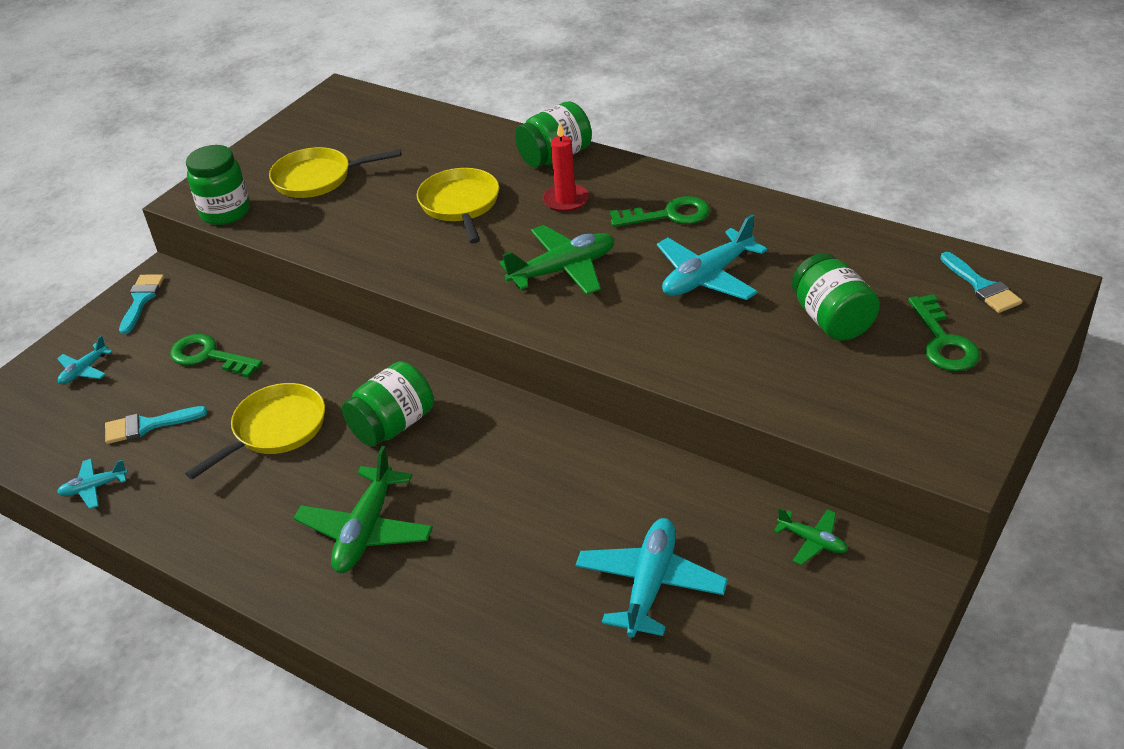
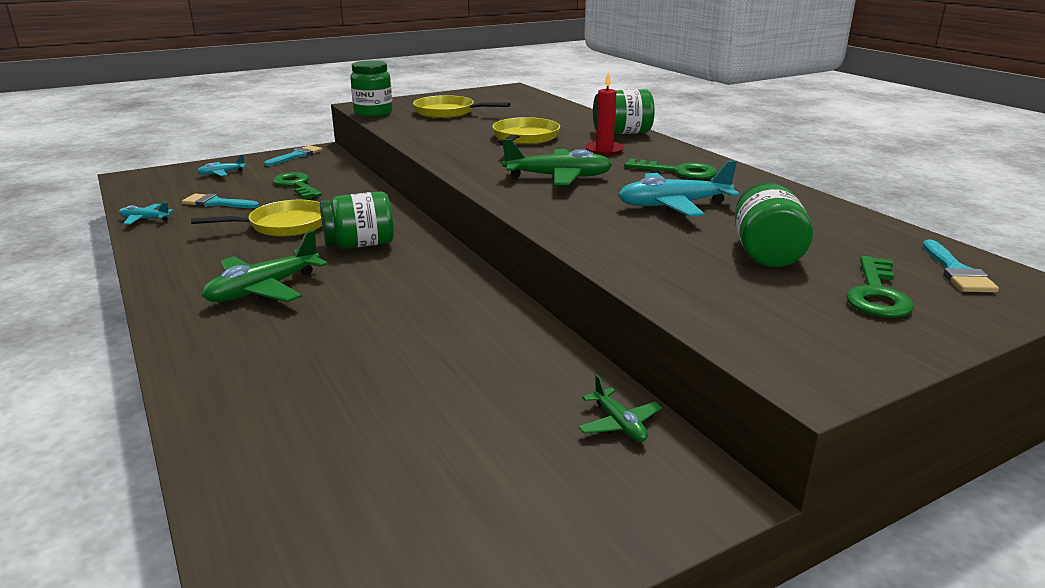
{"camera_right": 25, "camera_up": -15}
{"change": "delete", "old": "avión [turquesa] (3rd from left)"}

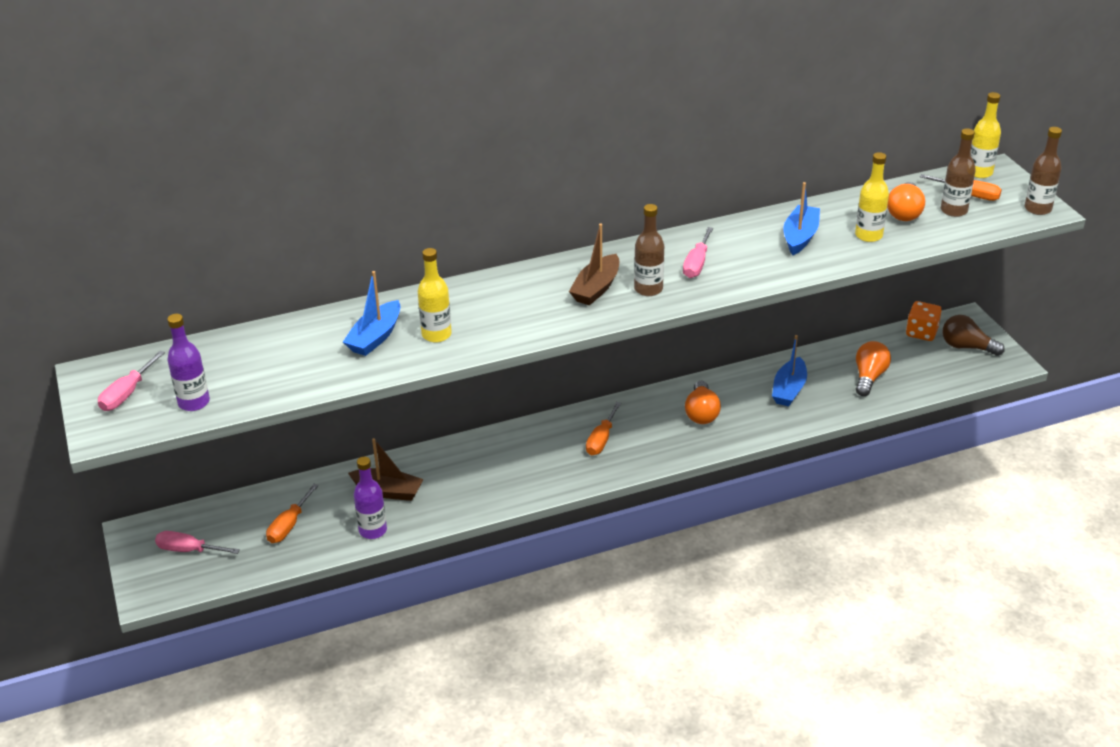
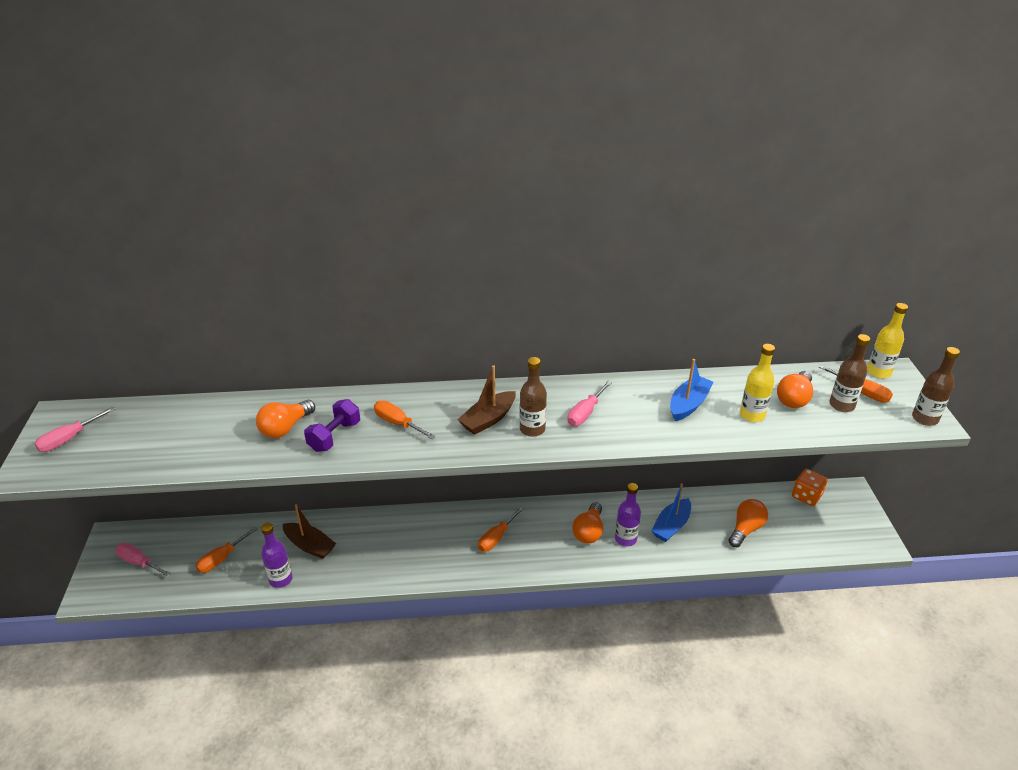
{"camera_right": 15, "camera_up": 0}
{"change": "delete", "old": "bombilla [marrón]"}
{"change": "insert", "new": "destornillador [naranja] (2nd from left)"}
{"change": "move", "old": "botella [morado] (1st from left in the first image)", "new": "botella [morado] (2nd from left)"}
{"change": "replace", "old": "barco [azul] (1st from left)", "new": "bombilla [naranja] (1st from left)"}
{"change": "replace", "old": "botella [amarillo] (1st from left)", "new": "mancuerna [morado]"}

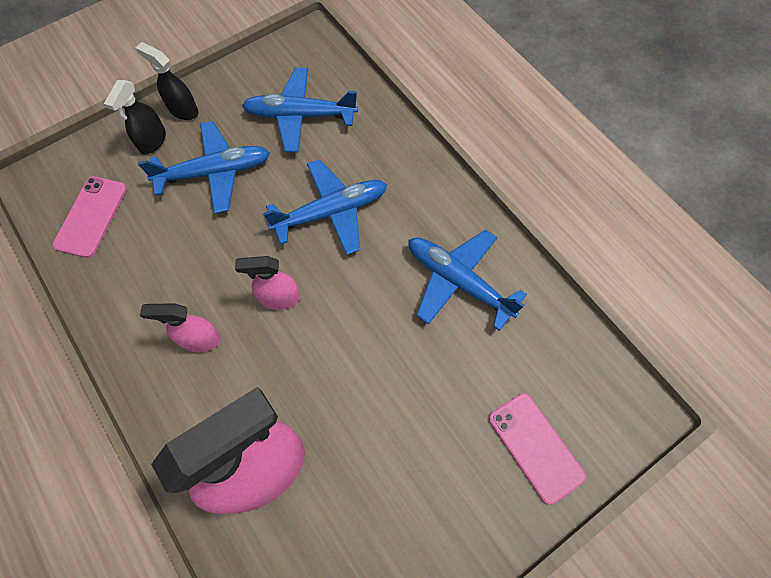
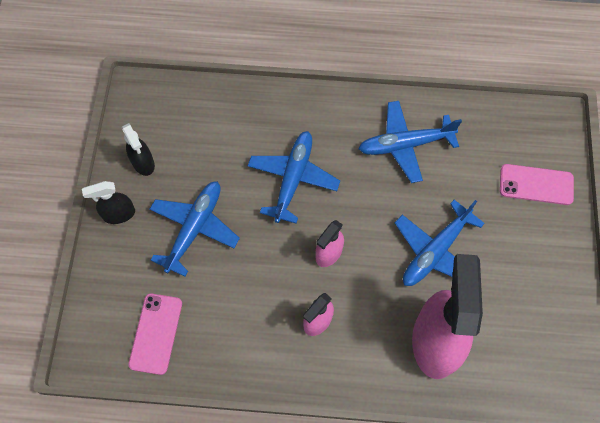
{"camera_right": -50, "camera_up": 0}
{"change": "move", "old": "pulverizador [negro] (1st from left in the first image)", "new": "pulverizador [negro] (2nd from left)"}
{"change": "move", "old": "avión [azul] (2nd from left in the first image)", "new": "avión [azul] (4th from left)"}
{"change": "rotate", "old": "móvil [rosa] (1st from left)", "degrees": 45}

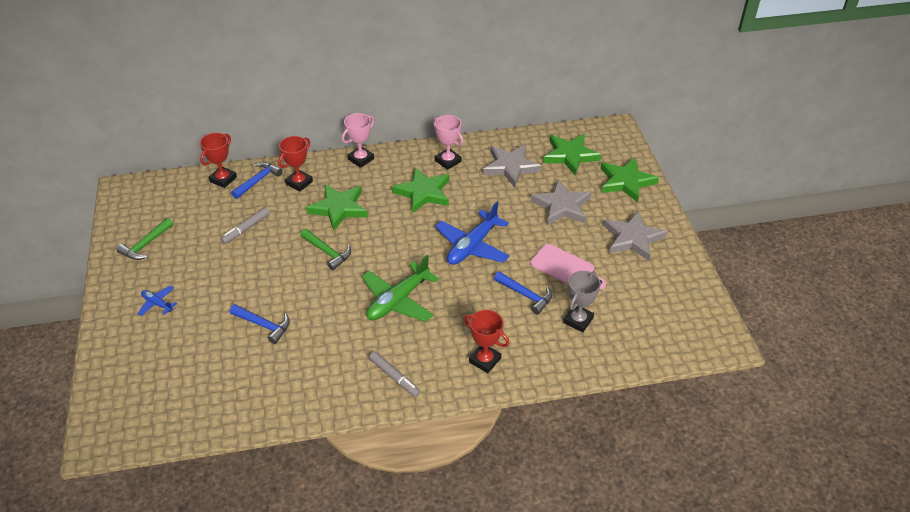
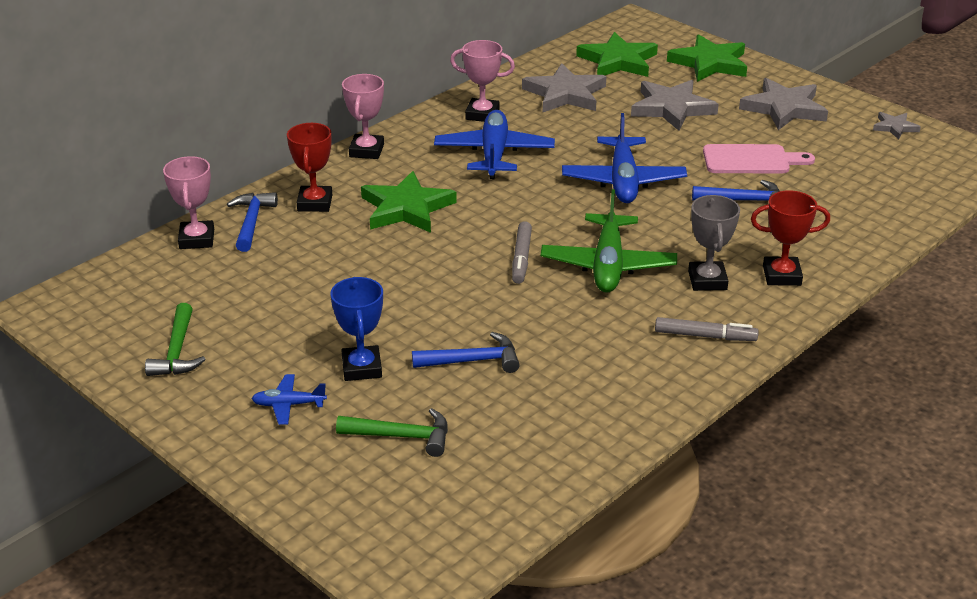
{"camera_right": -35, "camera_up": -10}
{"change": "insert", "new": "trofeo [azul]"}
{"change": "insert", "new": "estrella [gris] (4th from left)"}
{"change": "move", "old": "rotulador [gris] (1st from left)"}
{"change": "move", "old": "martillo [verde] (2nd from left)"}
{"change": "move", "old": "trofeo [gris]"}
{"change": "replace", "old": "estrella [verde] (2nd from left)", "new": "avión [azul] (2nd from left)"}
{"change": "recolor", "old": "trofeo [rojo] (1st from left)", "new": "trofeo [rosa] (1st from left)"}

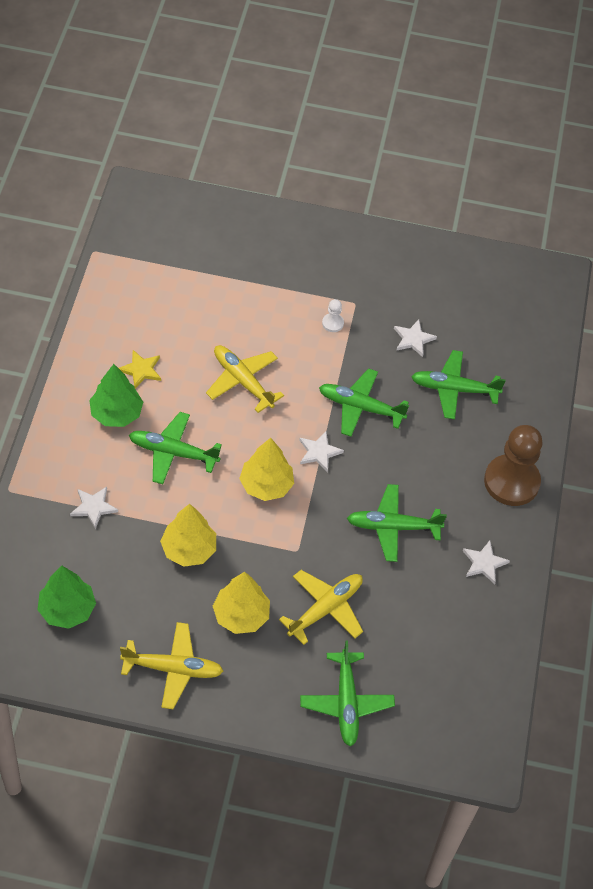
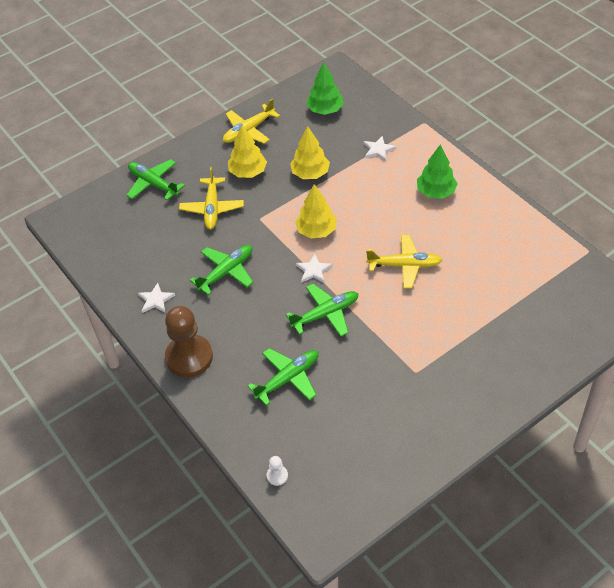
{"camera_right": 140, "camera_up": -5}
{"change": "delete", "old": "estrella [amarillo]"}
{"change": "delete", "old": "avión [verde] (1st from left)"}
{"change": "delete", "old": "estrella [blanco] (3rd from left)"}
{"change": "move", "old": "peón [blanco]"}

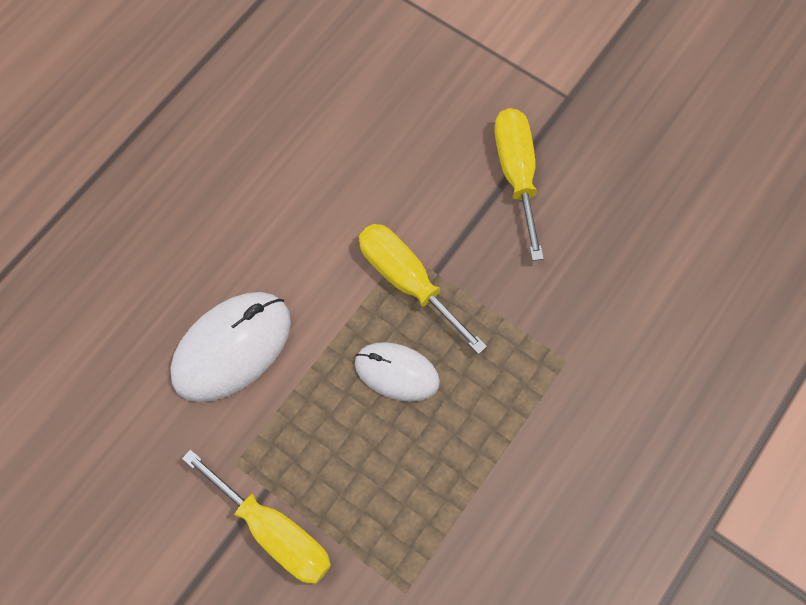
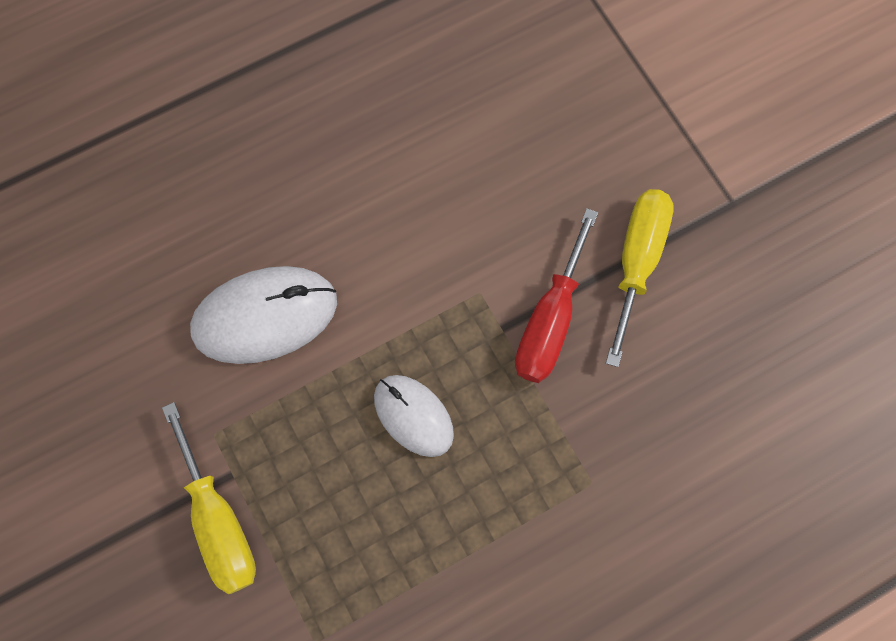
{"camera_right": 25, "camera_up": 5}
{"change": "delete", "old": "destornillador [amarillo] (2nd from left)"}
{"change": "insert", "new": "destornillador [rojo]"}

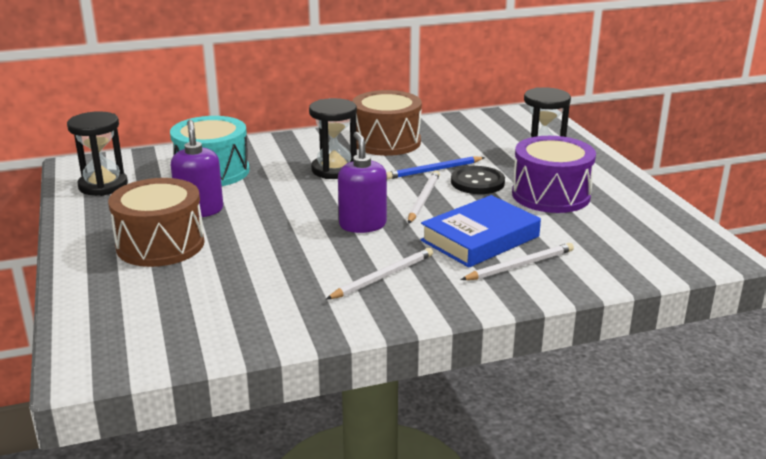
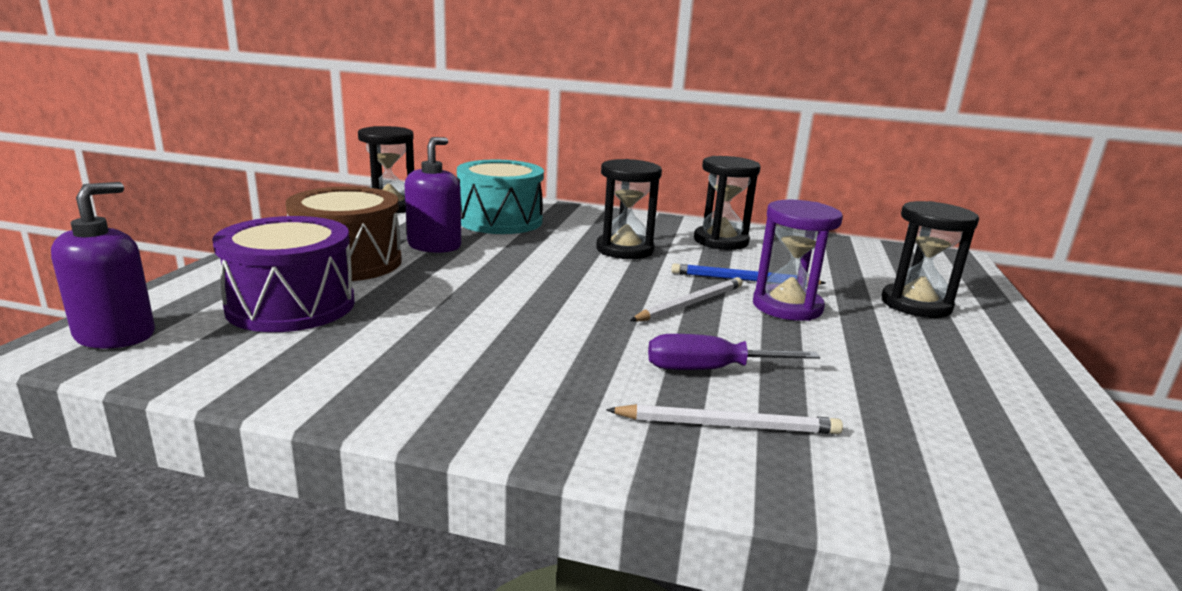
{"camera_right": 30, "camera_up": -5}
{"change": "delete", "old": "lápiz [blanco] (1st from left)"}
{"change": "move", "old": "dispensador de jabón [morado] (2nd from left in the first image)", "new": "dispensador de jabón [morado] (1st from left)"}
{"change": "move", "old": "tambor [morado]"}
{"change": "replace", "old": "tambor [marrón] (2nd from left)", "new": "reloj de arena [negro] (3rd from left)"}
{"change": "replace", "old": "libro [azul]", "new": "destornillador [morado]"}
{"change": "replace", "old": "botón [negro]", "new": "reloj de arena [morado]"}

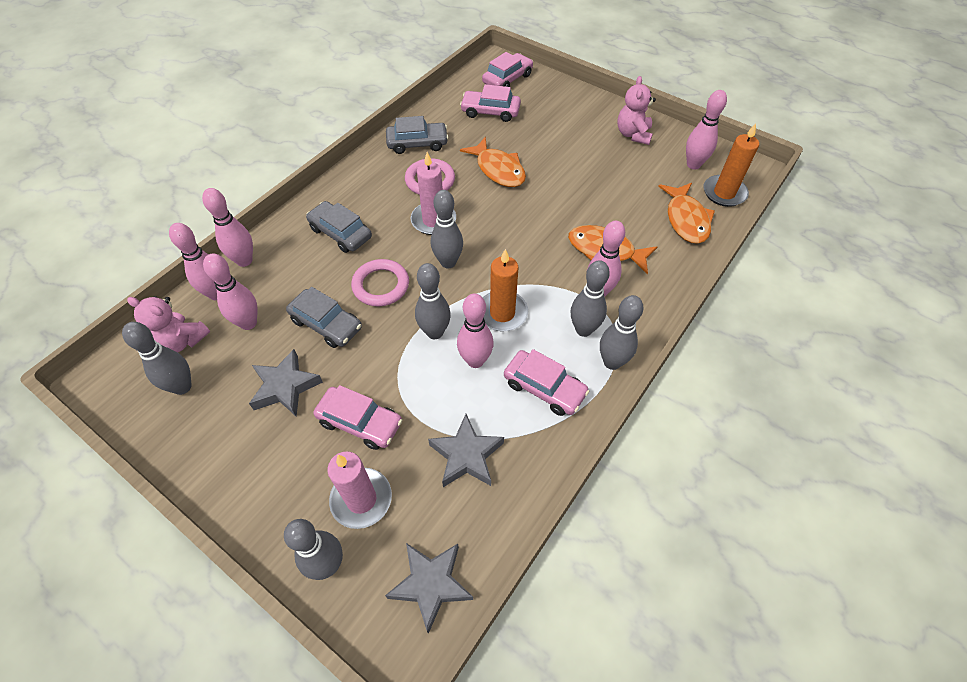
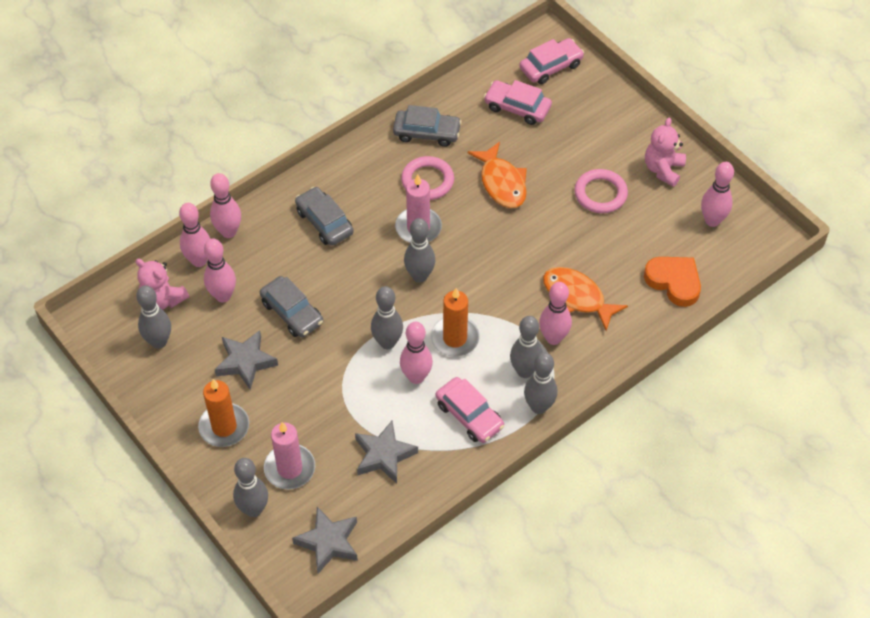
{"camera_right": 15, "camera_up": 0}
{"change": "delete", "old": "coche [rosa] (1st from left)"}
{"change": "move", "old": "anillo [rosa] (1st from left in the first image)", "new": "anillo [rosa] (2nd from left)"}
{"change": "move", "old": "vela [naranja] (2nd from left in the first image)", "new": "vela [naranja] (1st from left)"}
{"change": "replace", "old": "pez [naranja] (3rd from left)", "new": "corazón [naranja]"}

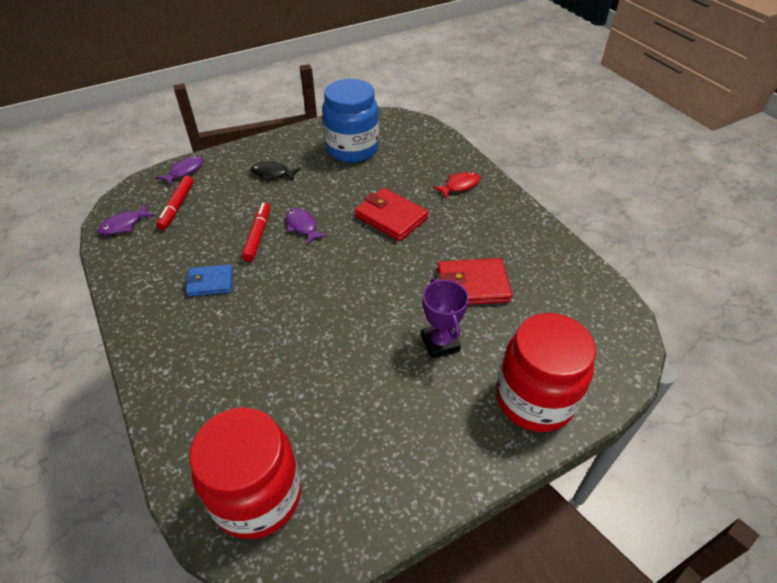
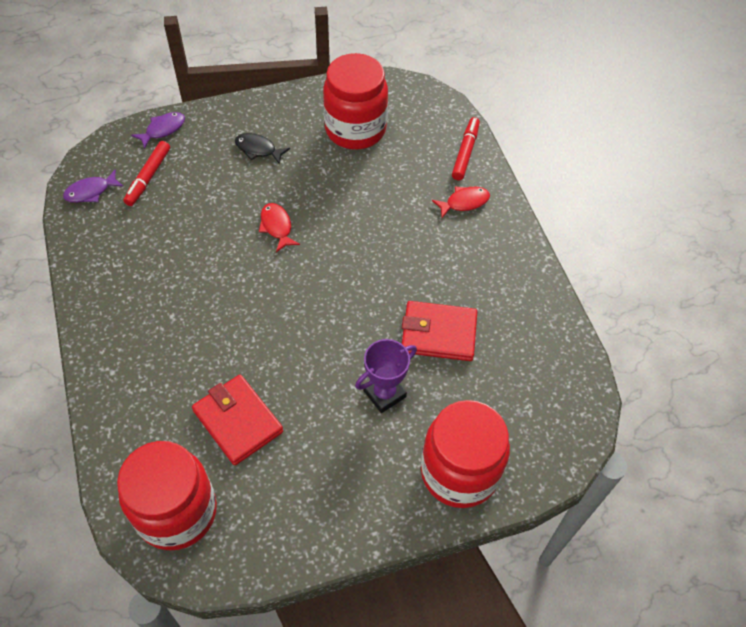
{"camera_right": 10, "camera_up": 10}
{"change": "delete", "old": "cartera [azul]"}
{"change": "move", "old": "rotulador [rojo] (2nd from left)"}
{"change": "move", "old": "cartera [rojo] (1st from left)"}
{"change": "recolor", "old": "pez [morado] (3rd from left)", "new": "pez [rojo] (1st from left)"}
{"change": "recolor", "old": "tarro [azul]", "new": "tarro [rojo] (2nd from left)"}
{"change": "rotate", "old": "trofeo [morado]", "degrees": 60}

